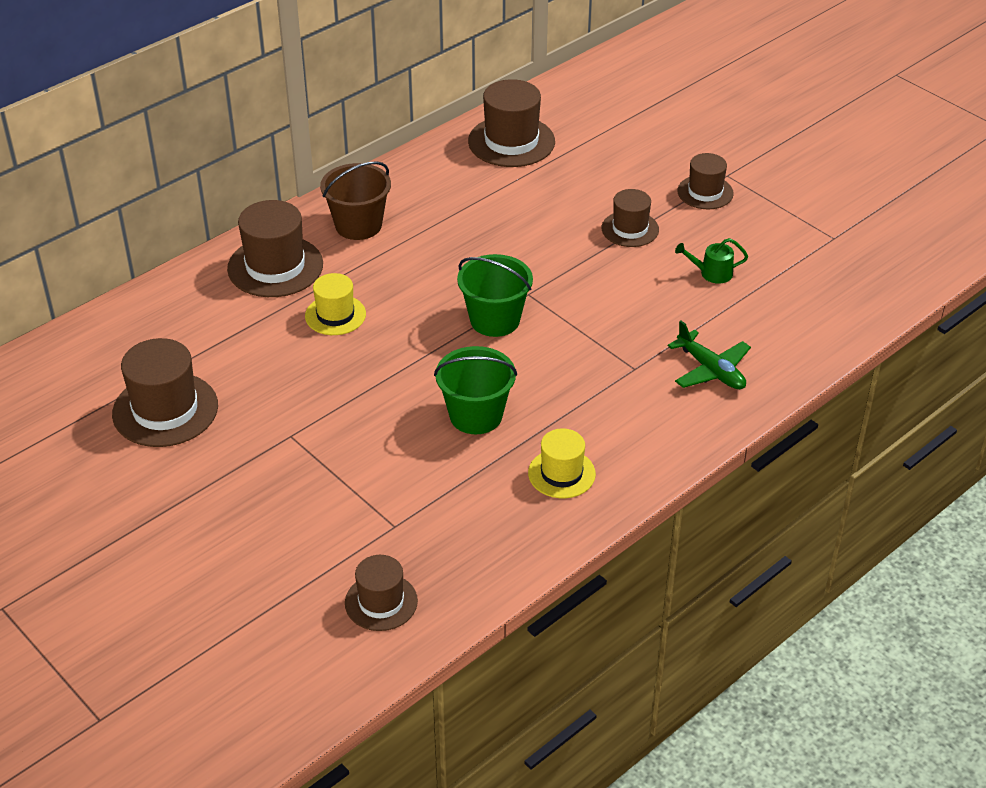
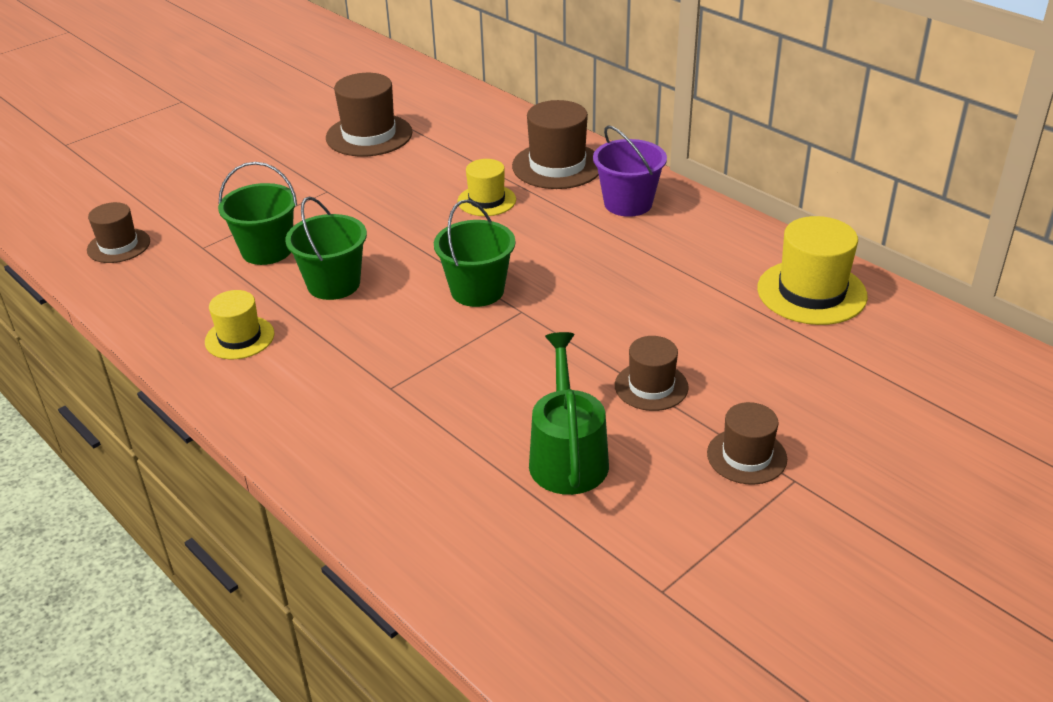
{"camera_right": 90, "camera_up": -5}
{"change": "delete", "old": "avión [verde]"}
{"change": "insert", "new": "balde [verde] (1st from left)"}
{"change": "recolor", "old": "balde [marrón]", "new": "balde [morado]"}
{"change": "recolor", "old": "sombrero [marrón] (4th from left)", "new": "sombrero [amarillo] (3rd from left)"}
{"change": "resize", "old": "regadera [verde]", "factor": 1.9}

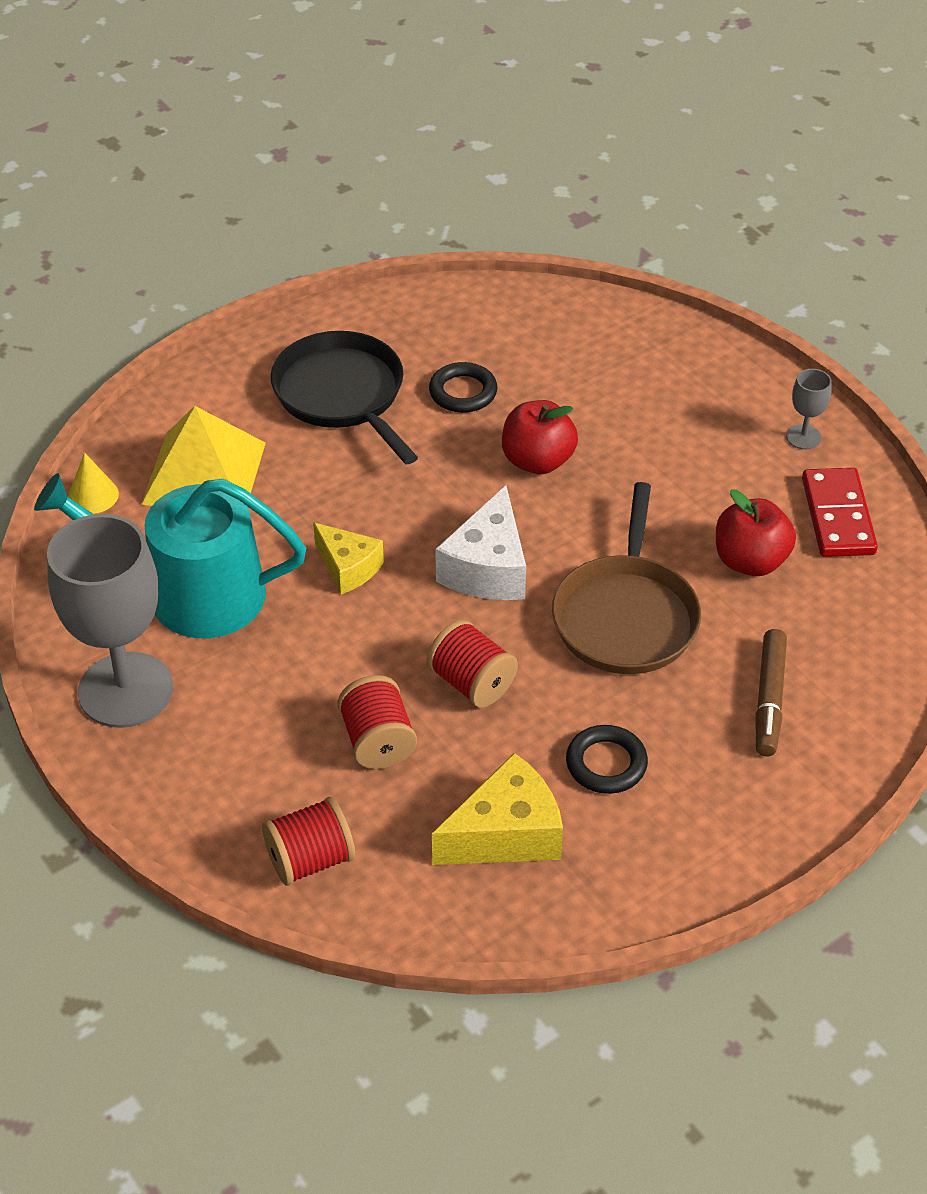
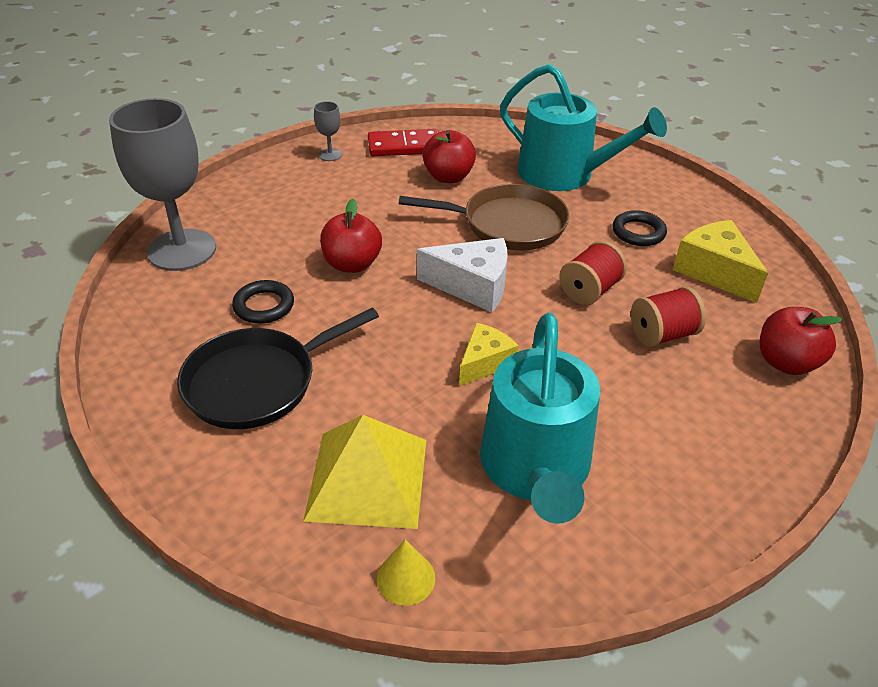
{"camera_right": -95, "camera_up": -5}
{"change": "move", "old": "copa [gris] (1st from left)"}
{"change": "replace", "old": "carrete [rojo] (1st from left)", "new": "manzana [rojo] (3rd from left)"}
{"change": "replace", "old": "rotulador [marrón]", "new": "regadera [turquesa] (2nd from left)"}

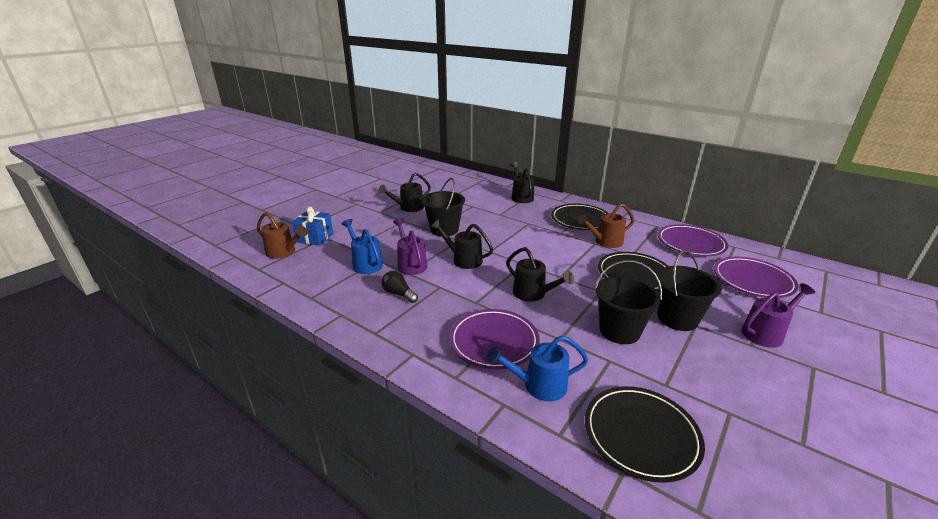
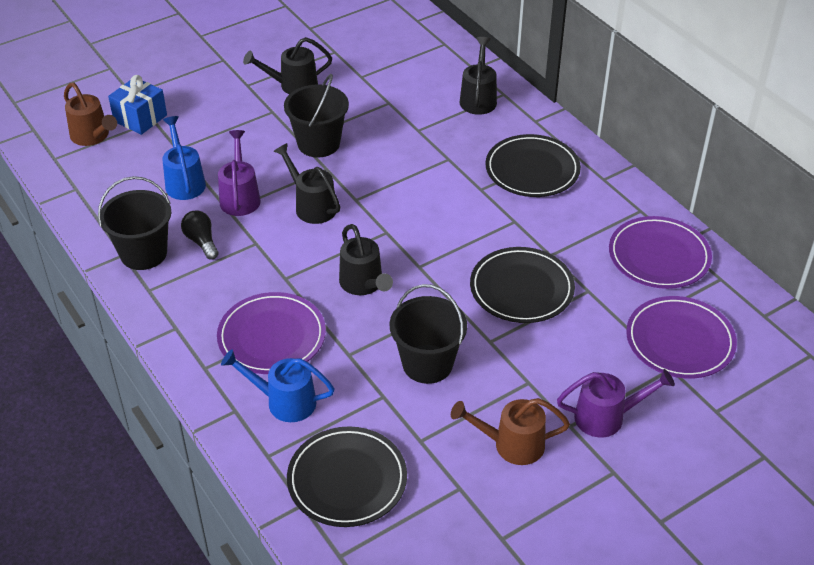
{"camera_right": 20, "camera_up": 15}
{"change": "move", "old": "regadera [marrón] (2nd from left)"}
{"change": "move", "old": "balde [negro] (3rd from left in the first image)", "new": "balde [negro] (1st from left)"}

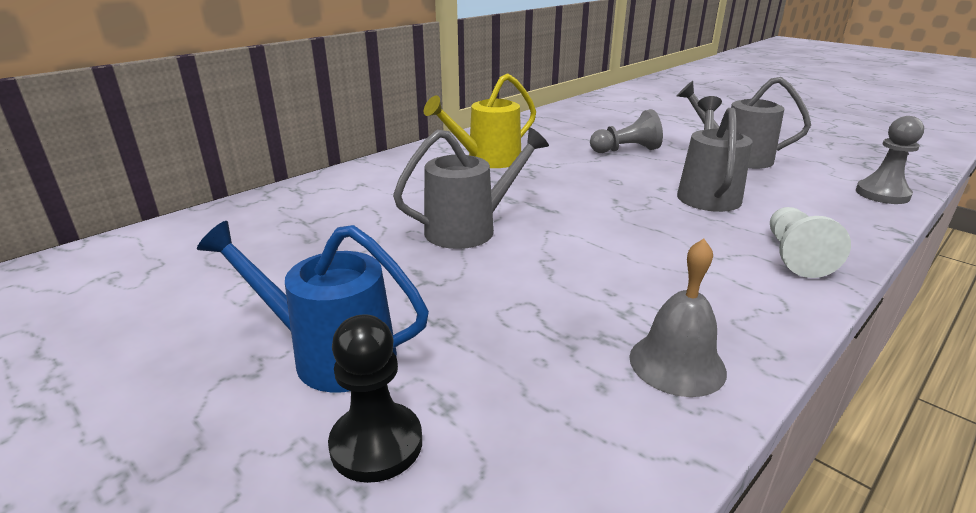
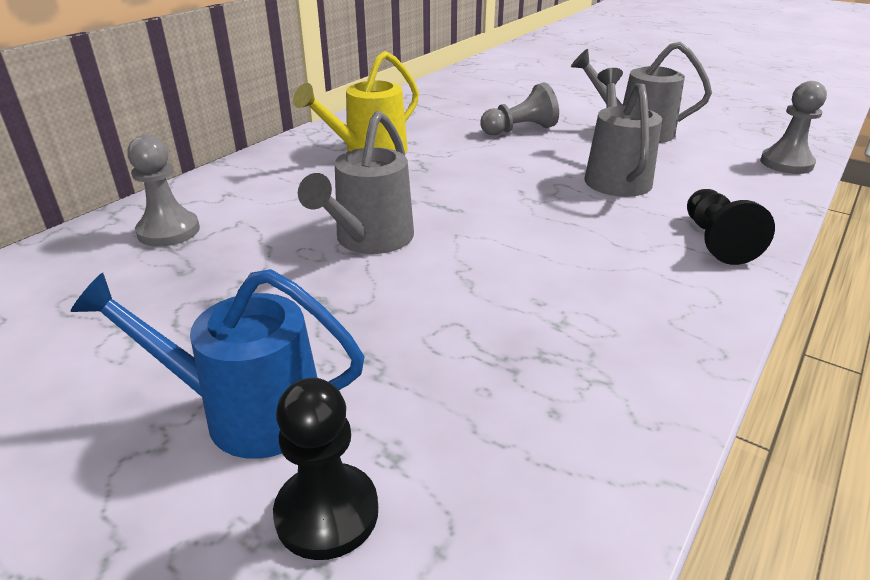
{"camera_right": -10, "camera_up": 5}
{"change": "delete", "old": "campana [gris]"}
{"change": "insert", "new": "peón [gris] (1st from left)"}
{"change": "recolor", "old": "peón [blanco]", "new": "peón [negro] (2nd from left)"}
{"change": "rotate", "old": "regadera [gris] (1st from left)", "degrees": 150}

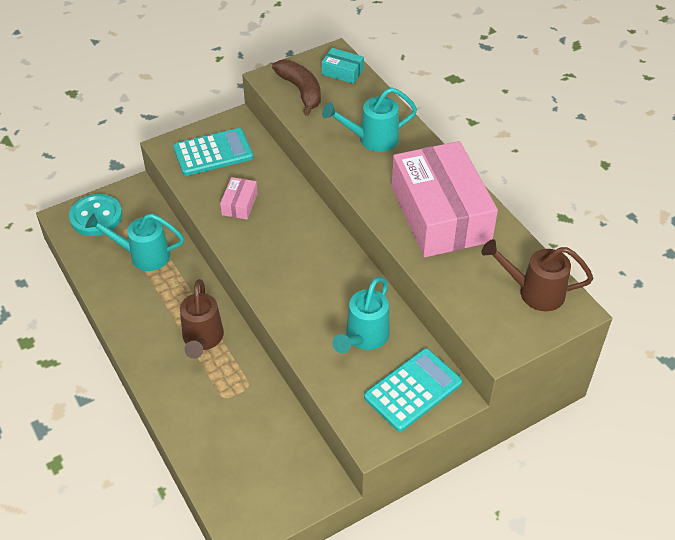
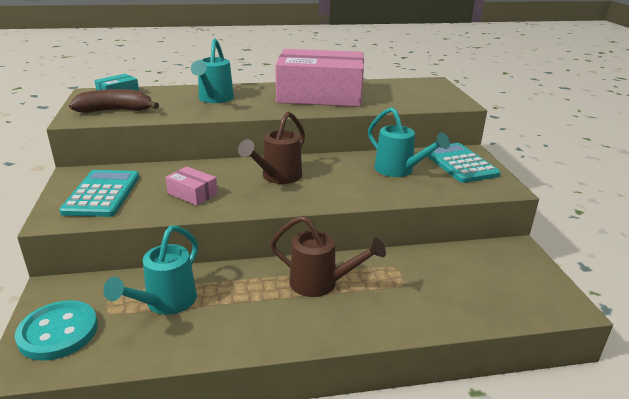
{"camera_right": -70, "camera_up": -20}
{"change": "move", "old": "regadera [marrón] (2nd from left in the first image)", "new": "regadera [marrón] (1st from left)"}

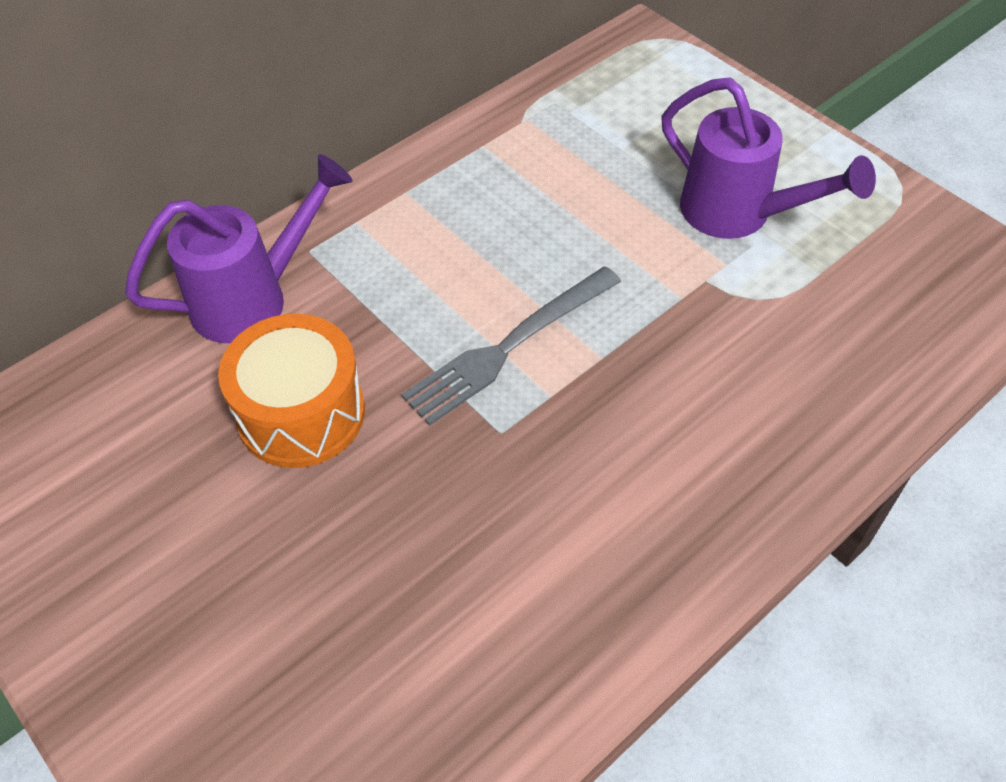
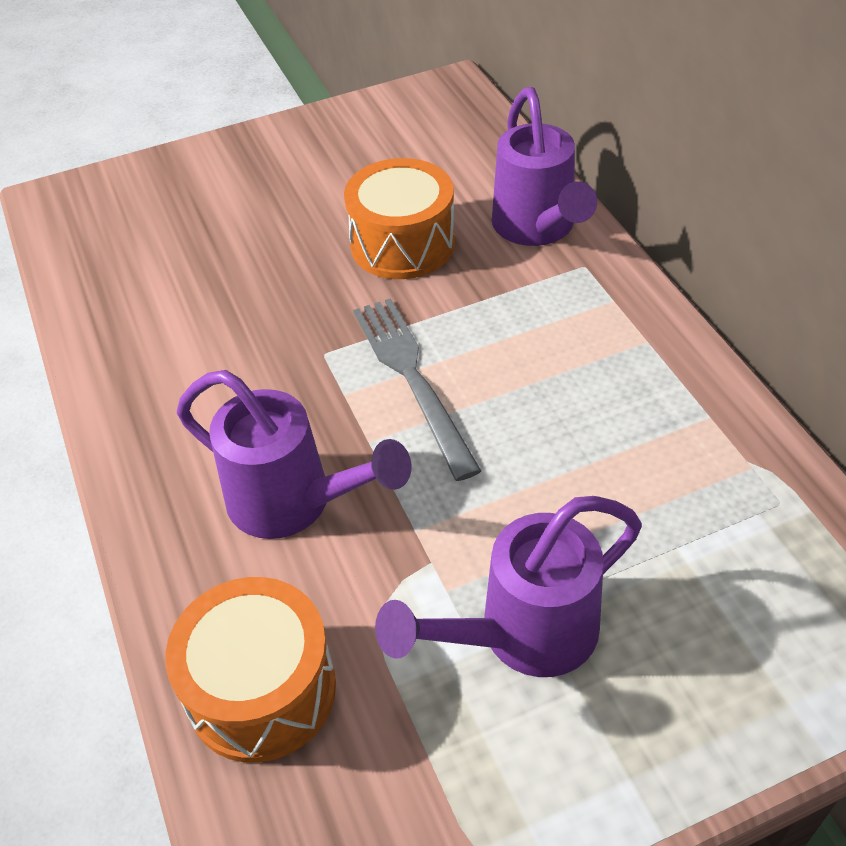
{"camera_right": 110, "camera_up": -5}
{"change": "insert", "new": "tambor [naranja] (1st from left)"}
{"change": "insert", "new": "regadera [morado] (1st from left)"}

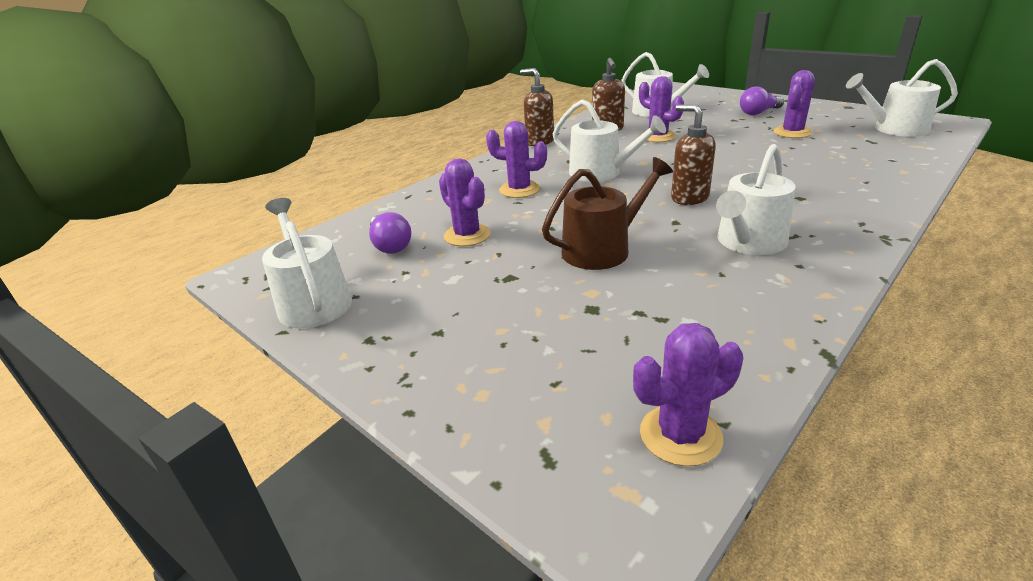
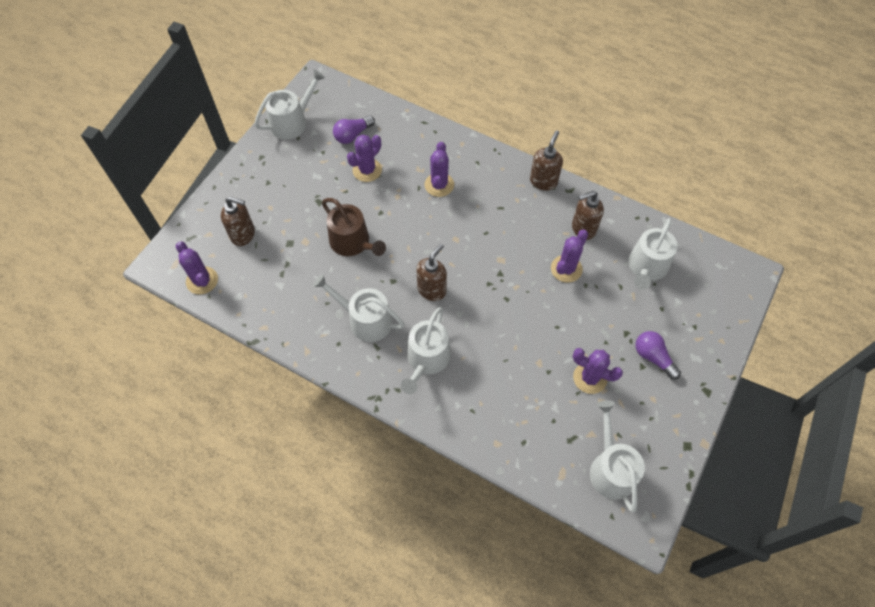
{"camera_right": 75, "camera_up": 30}
{"change": "insert", "new": "dispensador de jabón [marrón] (1st from left)"}
{"change": "move", "old": "regadera [blanco] (2nd from left in the first image)", "new": "regadera [blanco] (3rd from left)"}

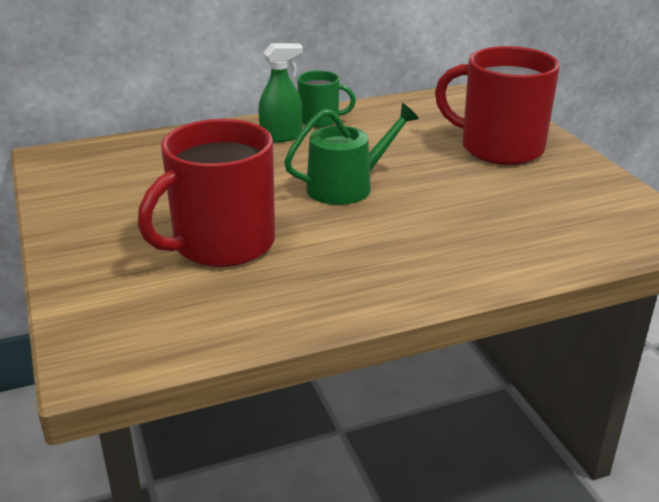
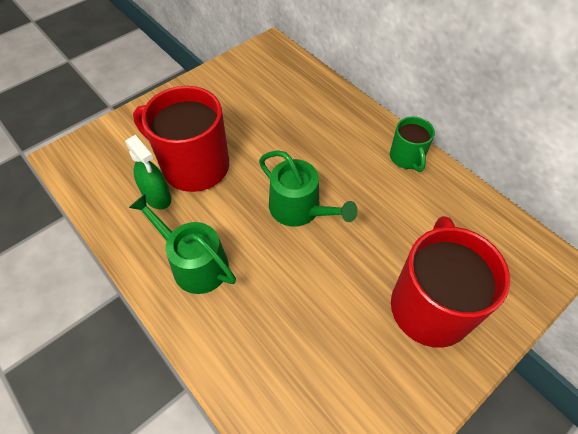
{"camera_right": 70, "camera_up": 25}
{"change": "insert", "new": "regadera [verde] (1st from left)"}
{"change": "move", "old": "pulverizador [verde]"}

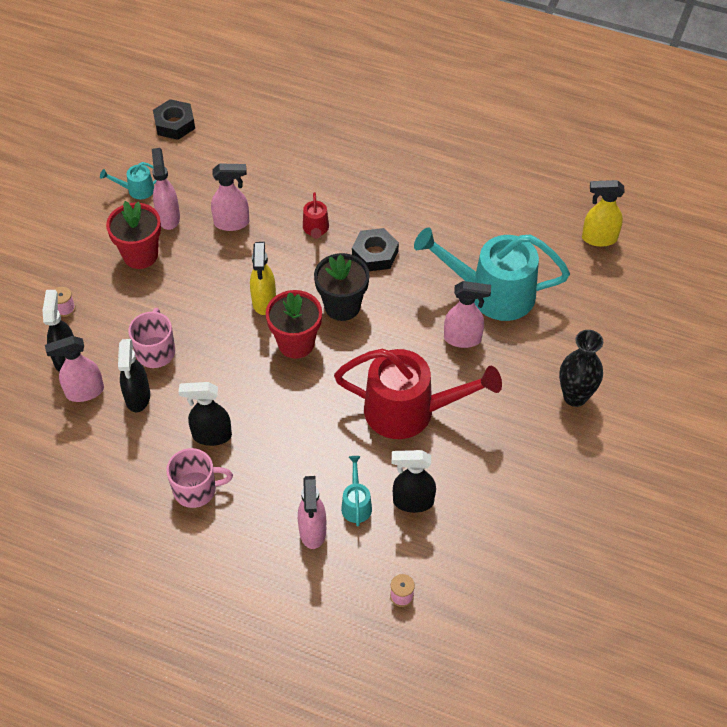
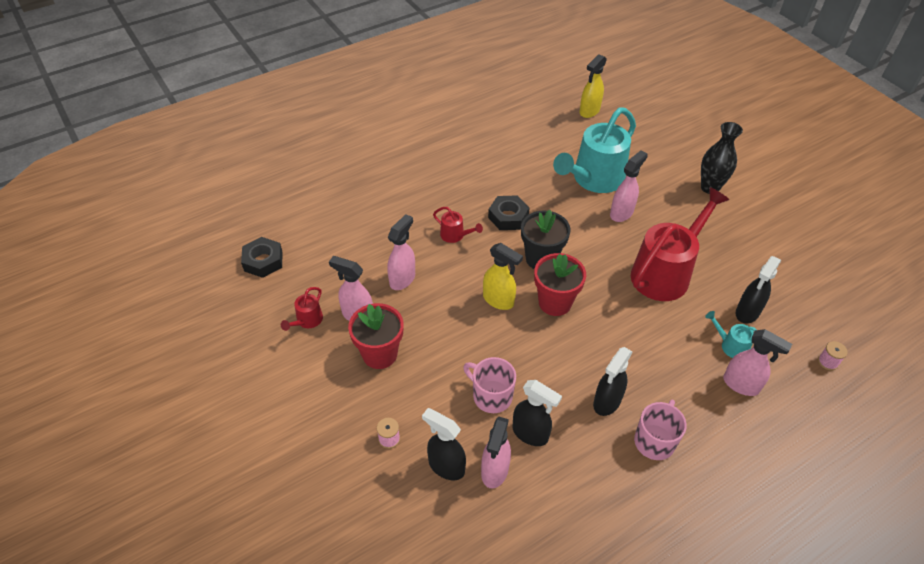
{"camera_right": -55, "camera_up": -5}
{"change": "recolor", "old": "regadera [turquesa] (1st from left)", "new": "regadera [rojo] (1st from left)"}

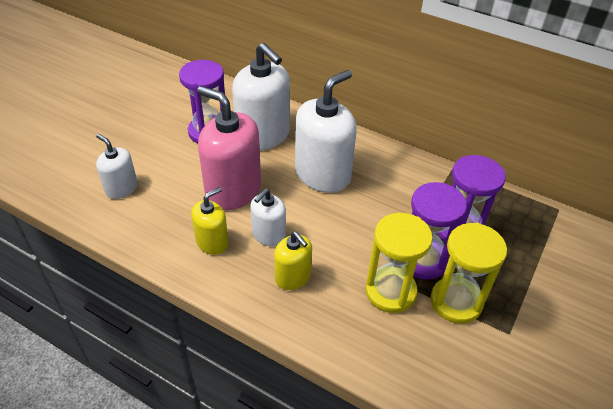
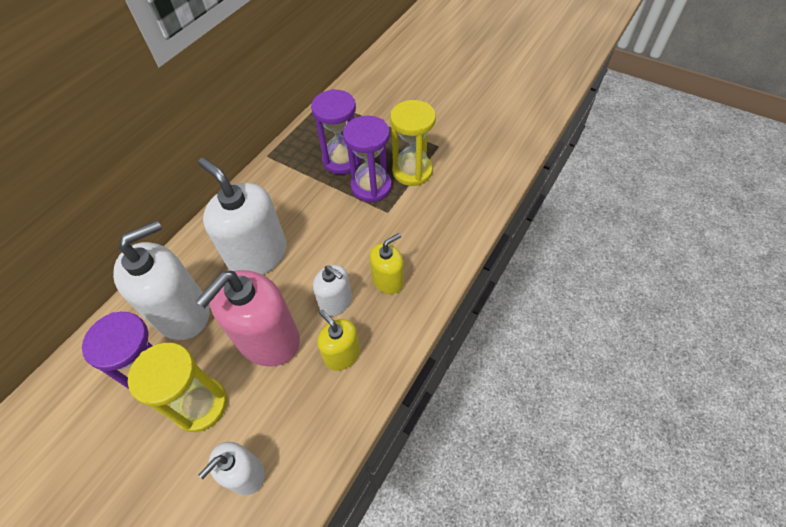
{"camera_right": -85, "camera_up": 10}
{"change": "move", "old": "reloj de arena [amarillo] (1st from left)"}

